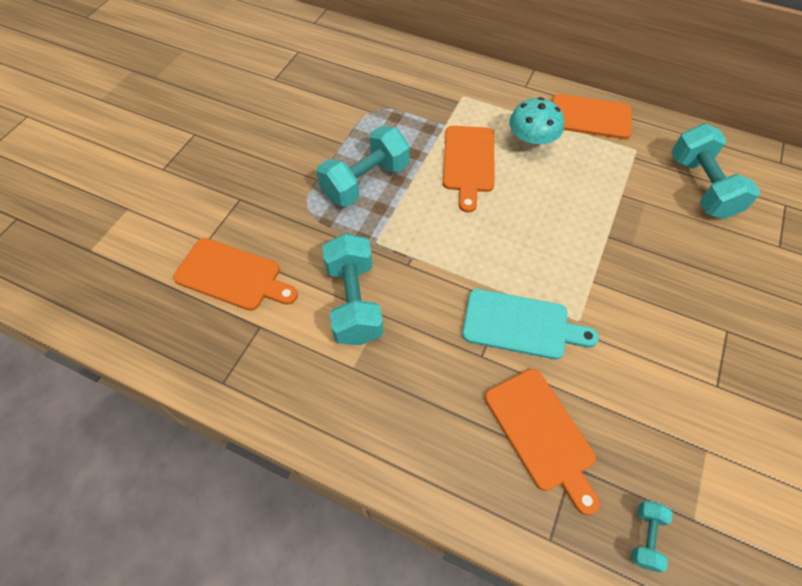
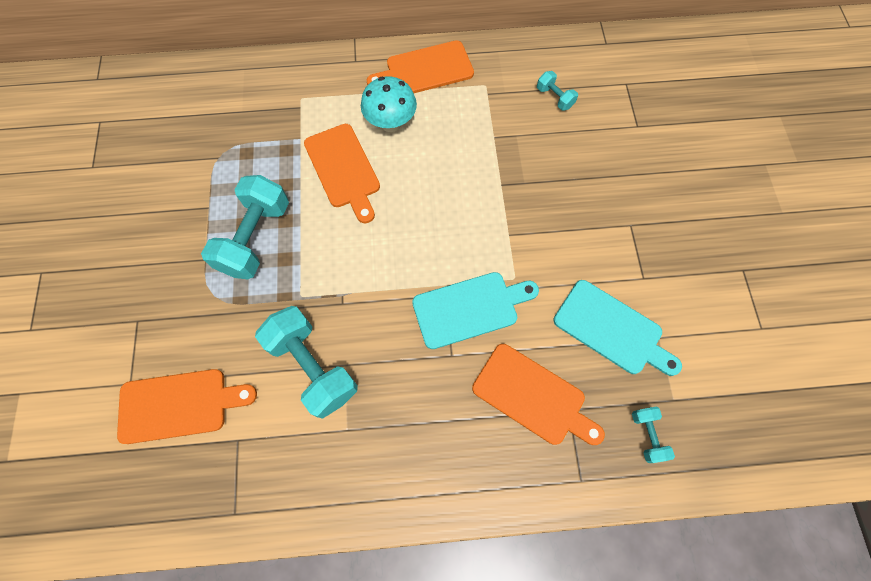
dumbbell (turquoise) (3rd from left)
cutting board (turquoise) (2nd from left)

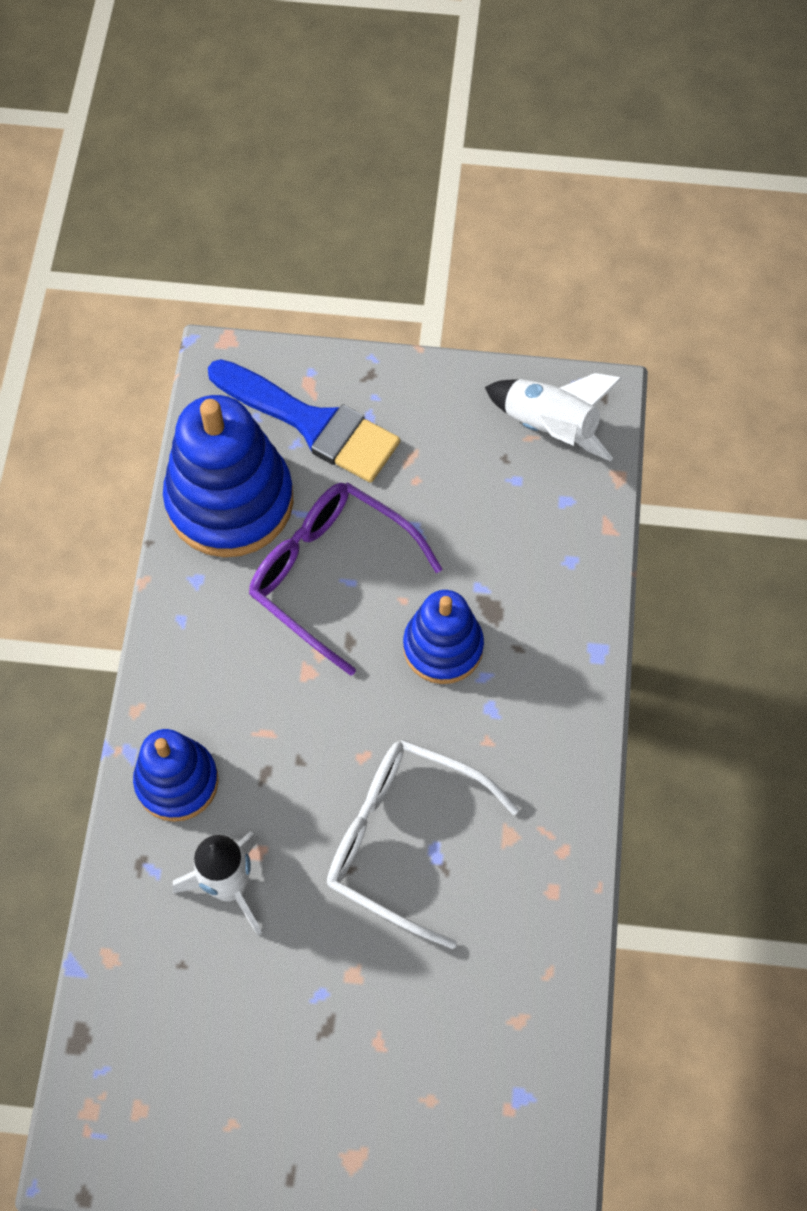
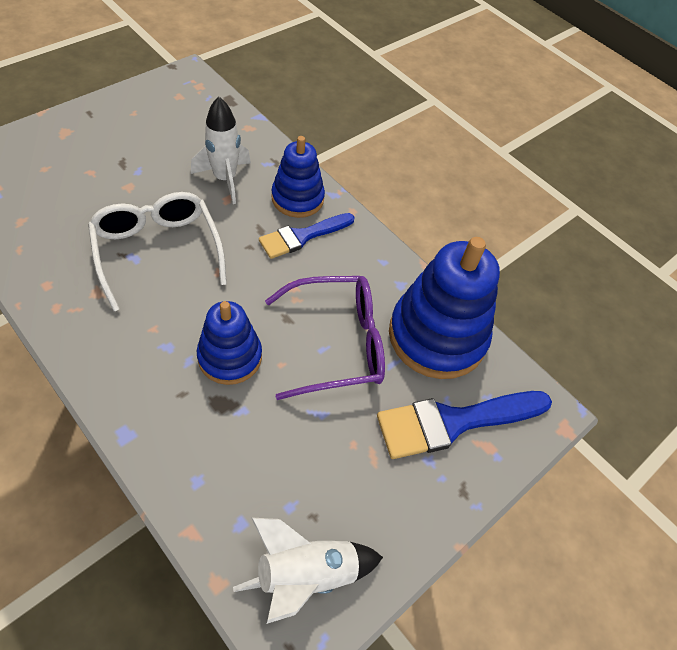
glasses (white)
brush (blue) (1st from left)

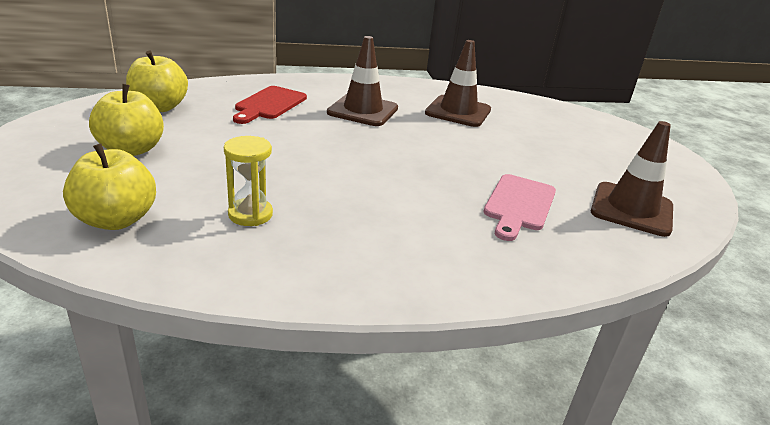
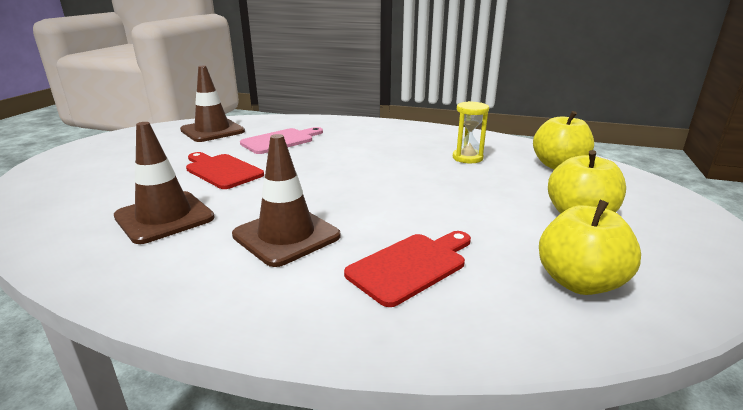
cutting board (red) (1st from left)

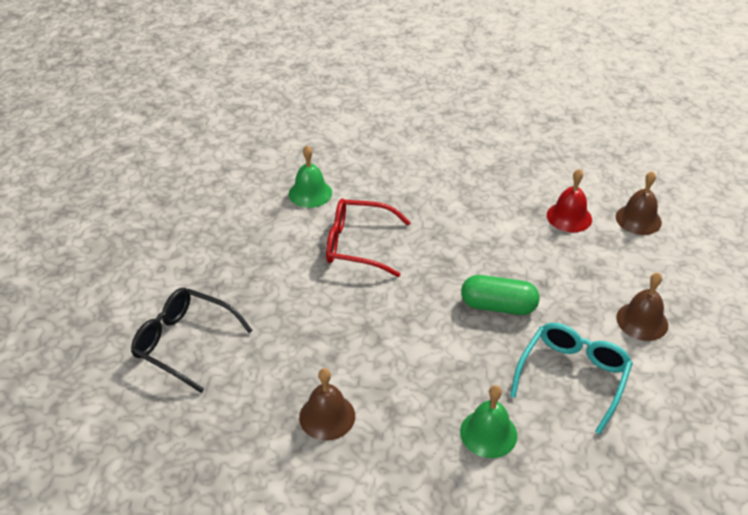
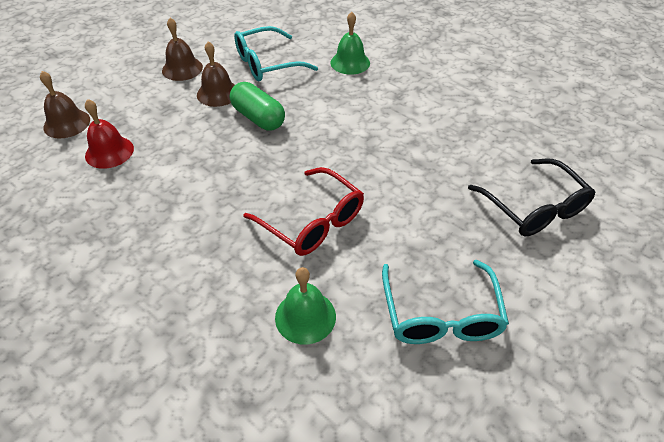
bell (brown) (3rd from left)
glasses (turquoise) (2nd from left)

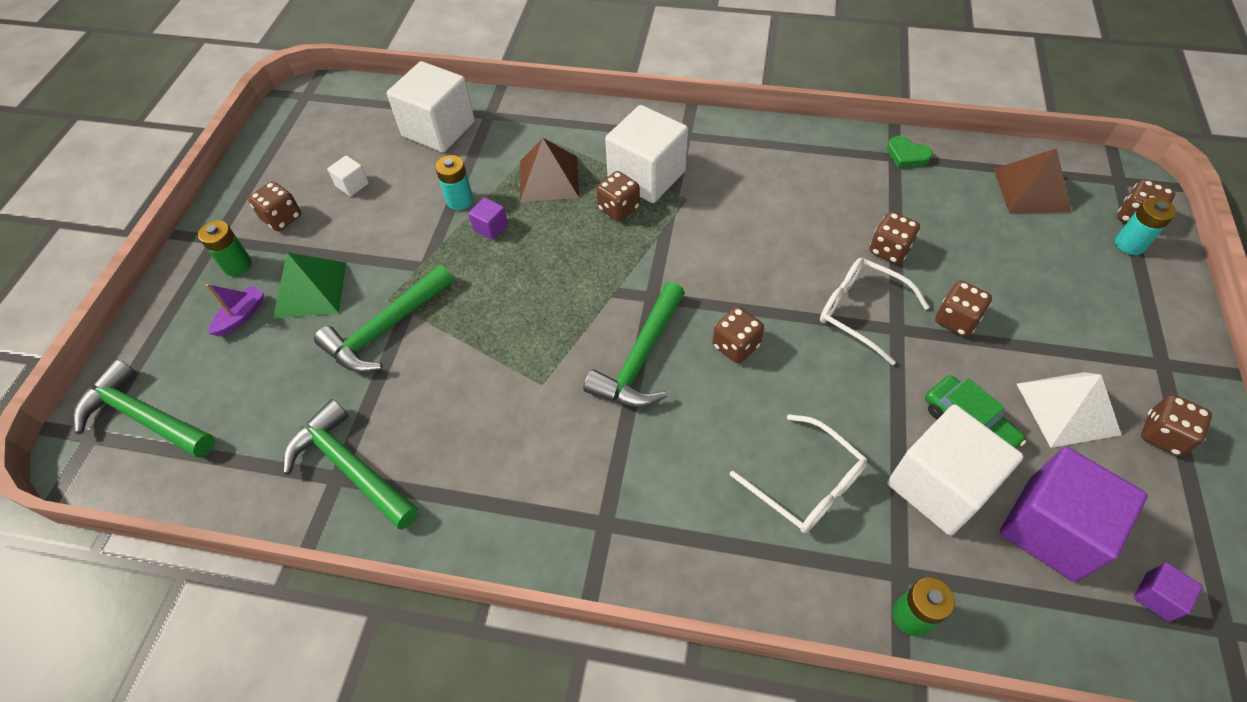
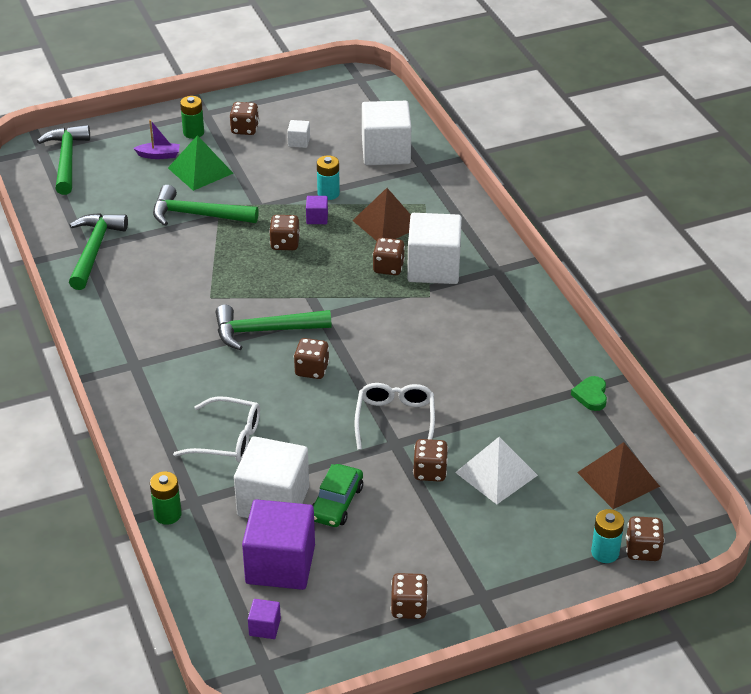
glasses (white) (1st from left)
dice (brown) (2nd from left)
pyramid (white)

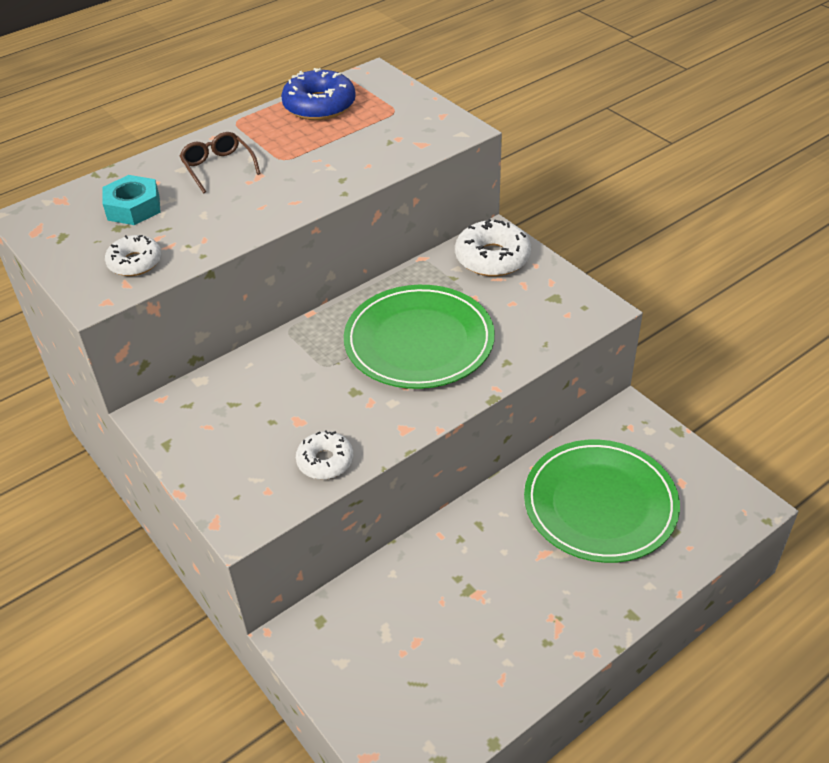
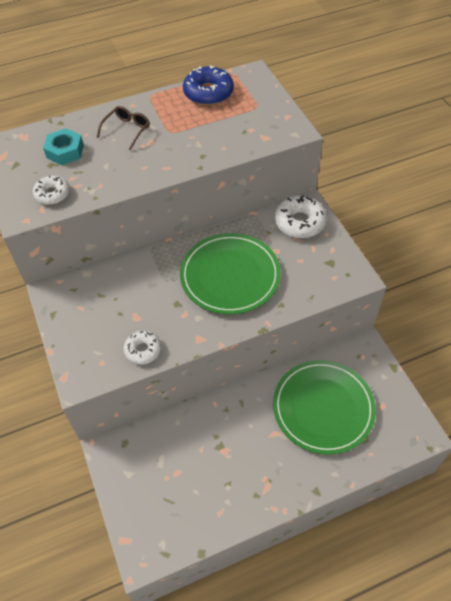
glasses (brown)

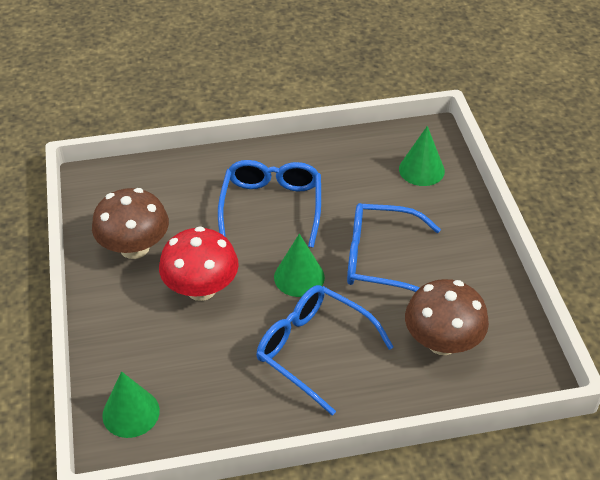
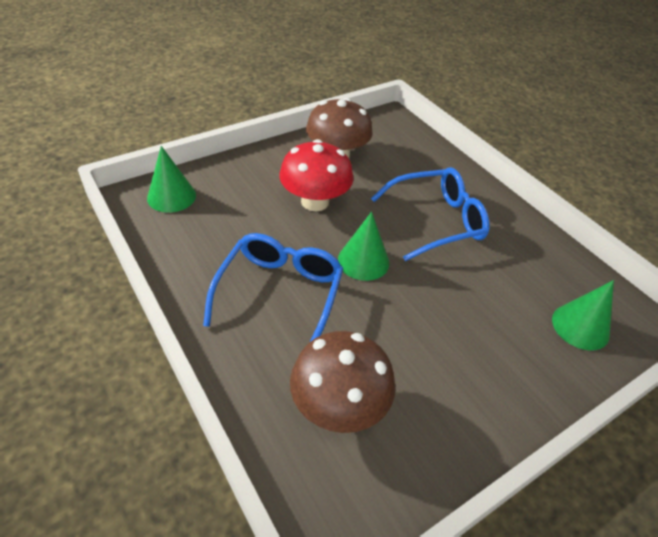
glasses (blue) (3rd from left in the first image)

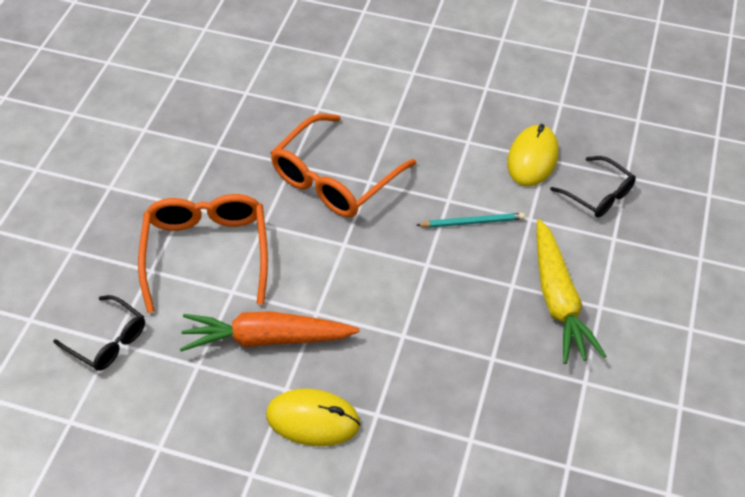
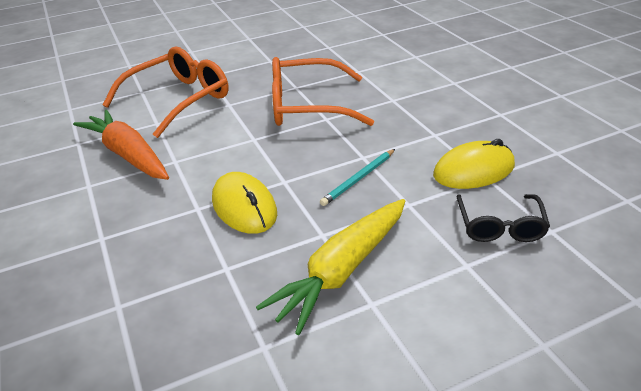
mouse (yellow) (1st from left)
pencil (turquoise)
glasses (black) (1st from left in the first image)

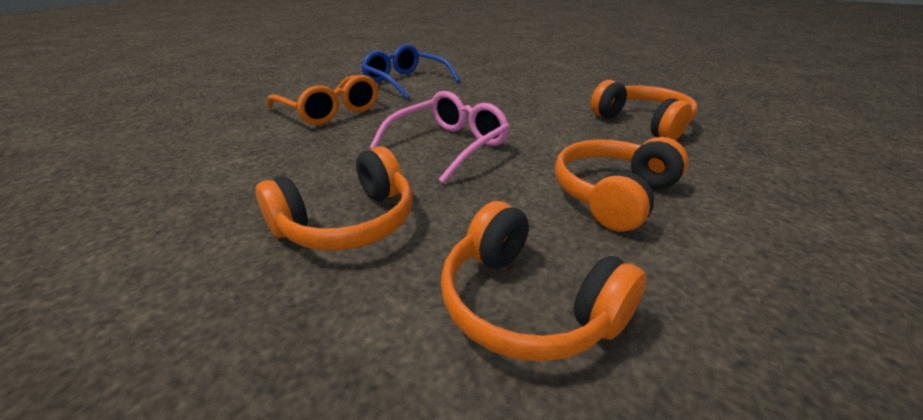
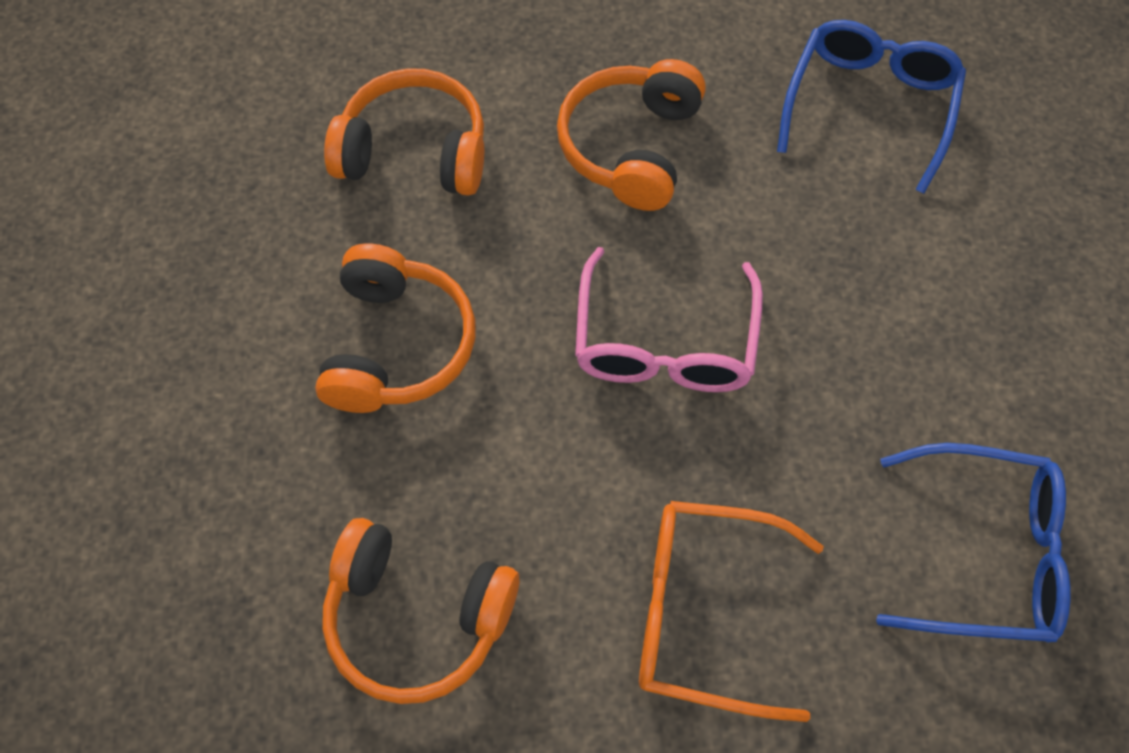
glasses (orange)
glasses (blue) (1st from left)

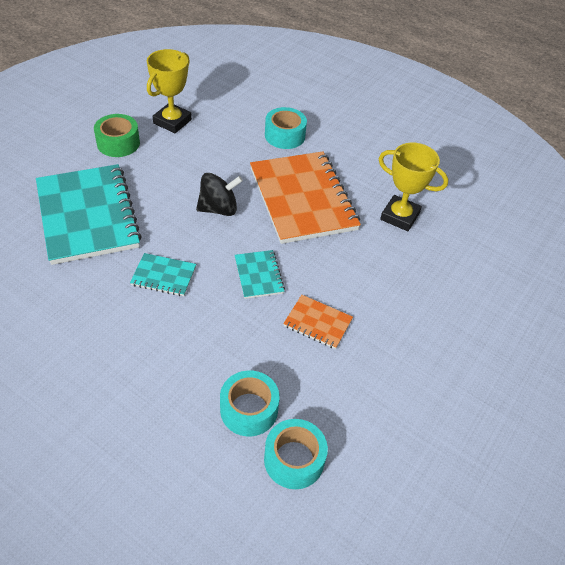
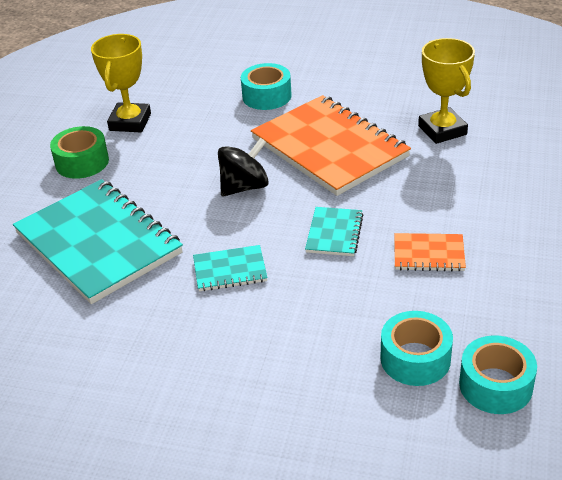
notebook (turquoise) (3rd from left)
trophy (yellow) (2nd from left)

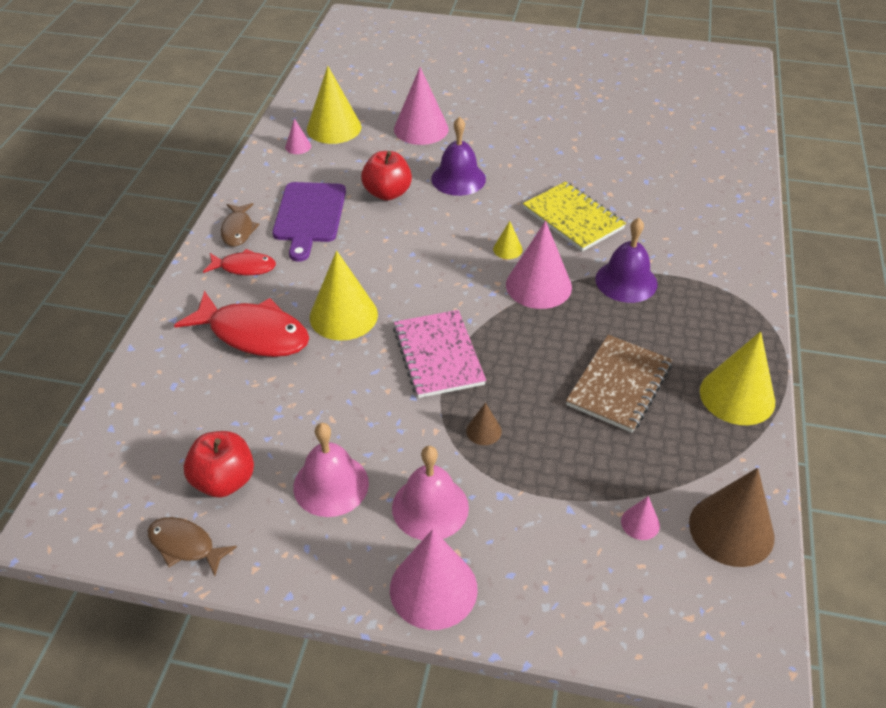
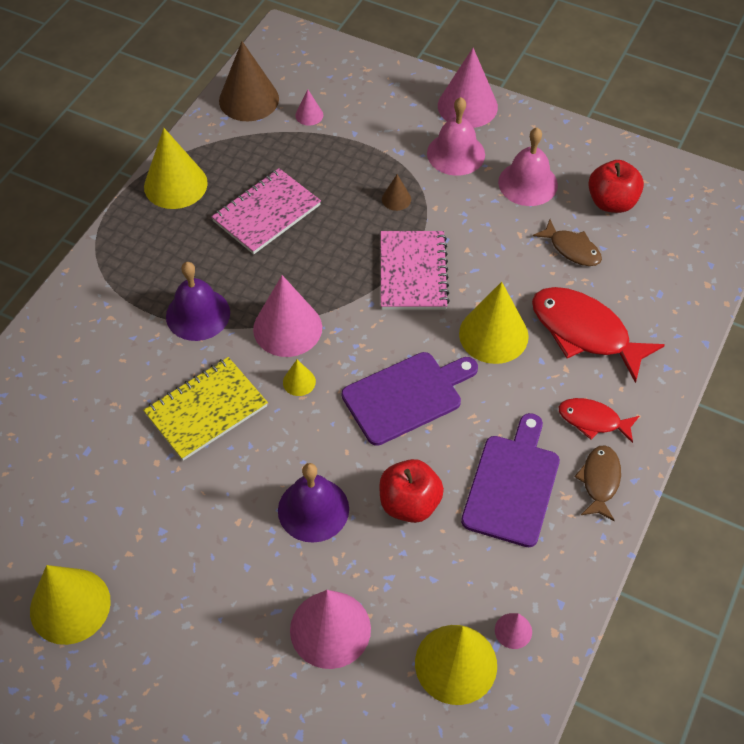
cone (yellow) (1st from left)
notebook (yellow)
notebook (pink) (1st from left)
cutting board (purple) (1st from left)
fish (brown) (1st from left)

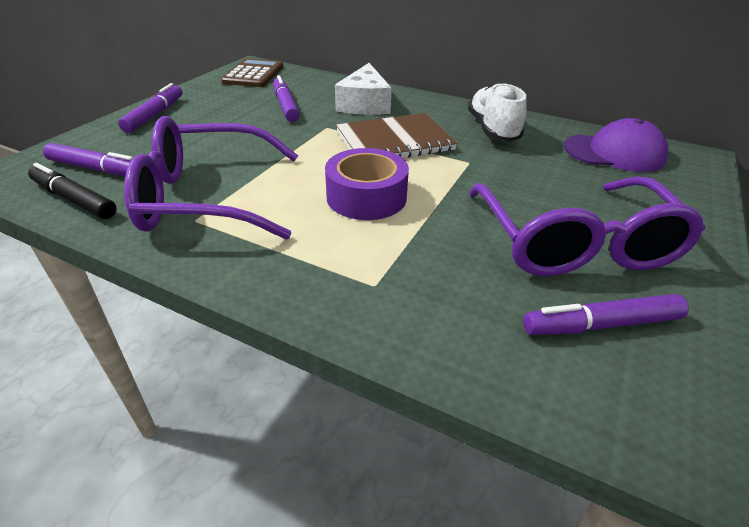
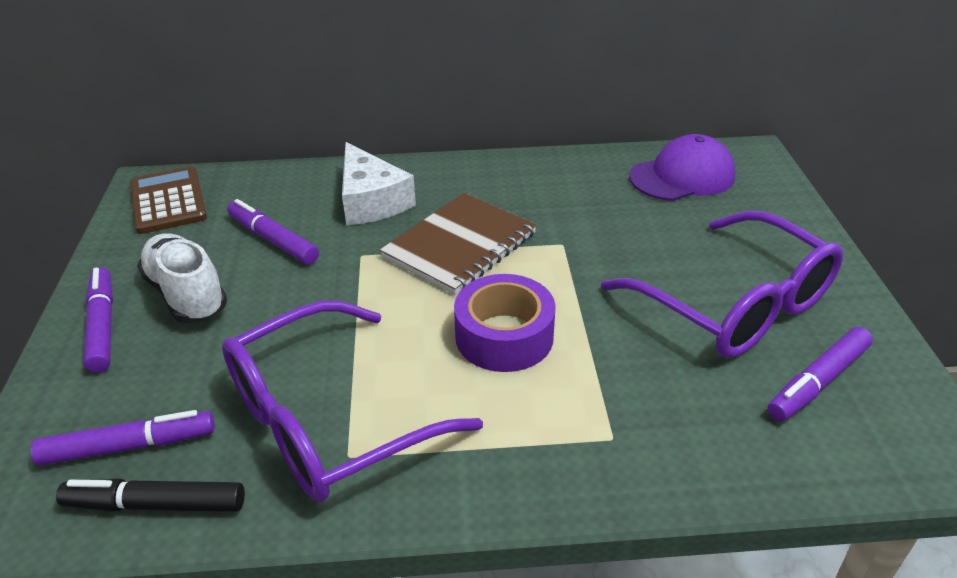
shoe (white)

